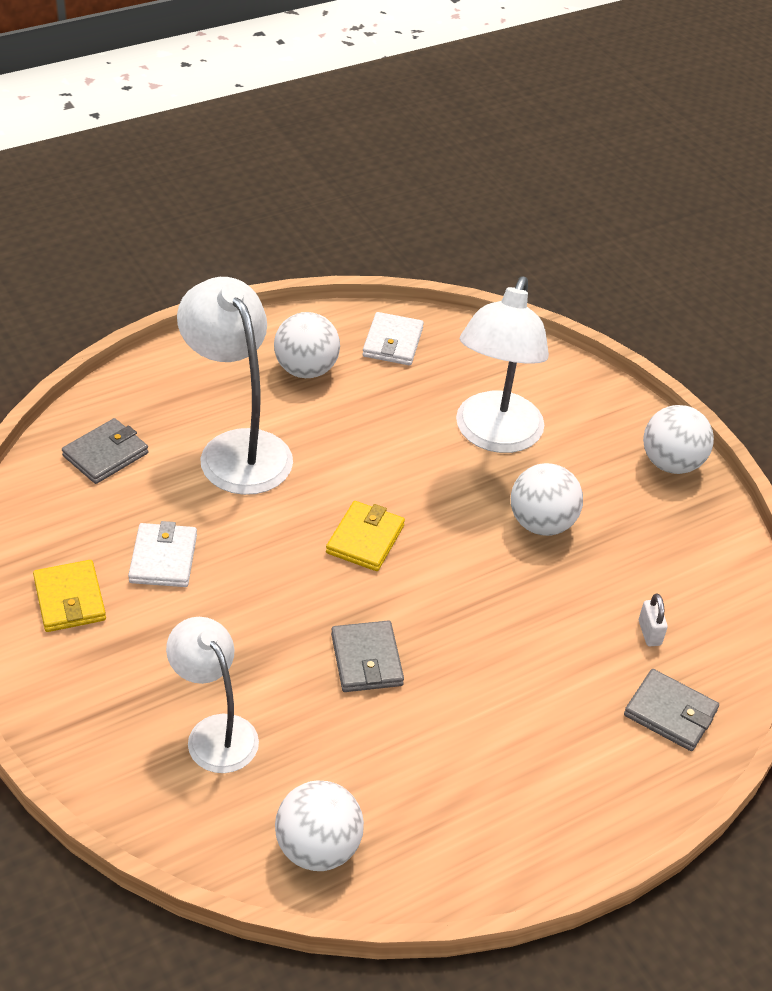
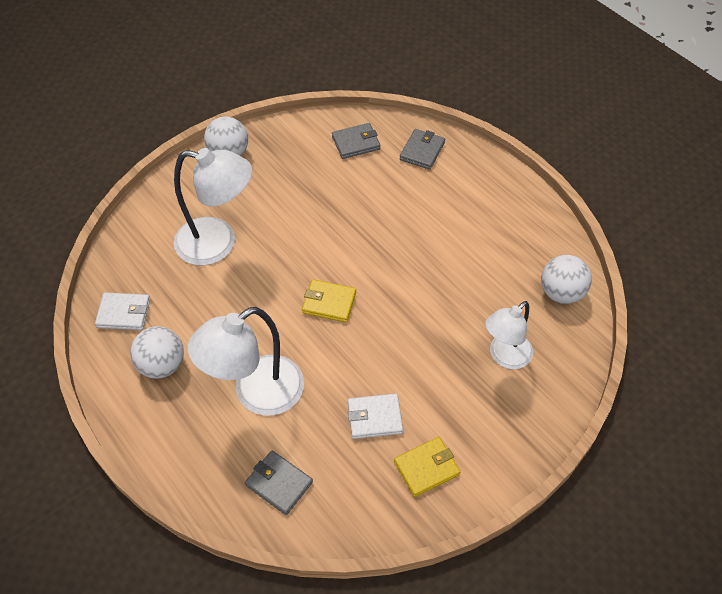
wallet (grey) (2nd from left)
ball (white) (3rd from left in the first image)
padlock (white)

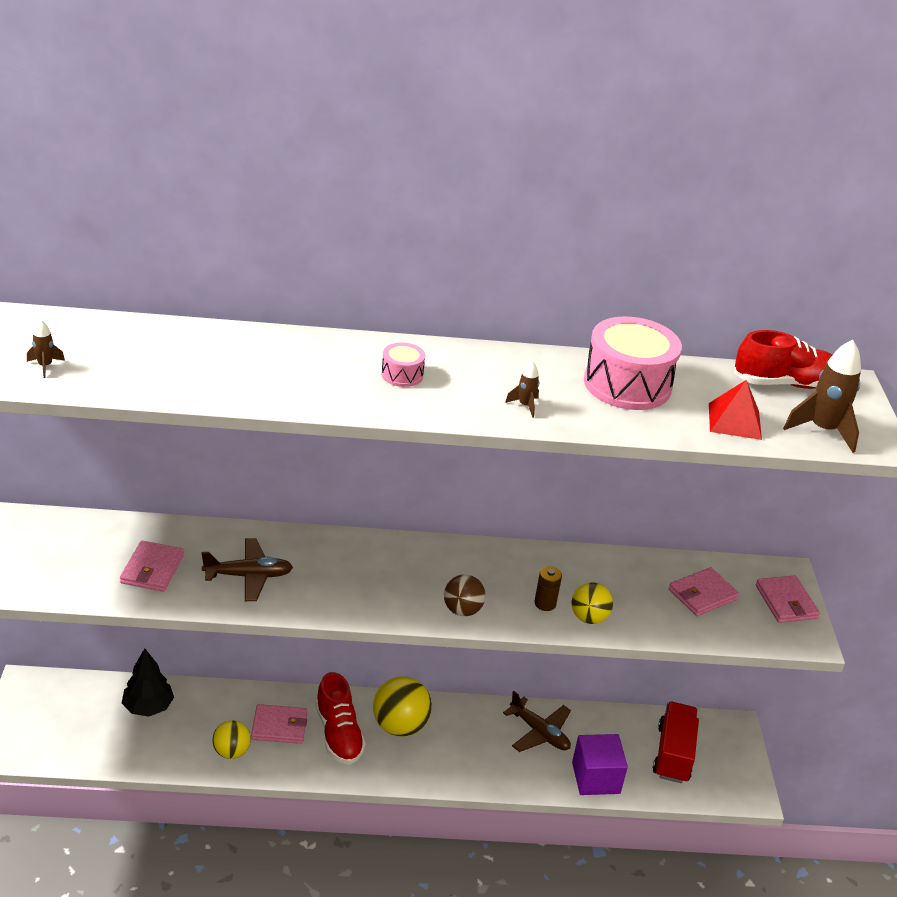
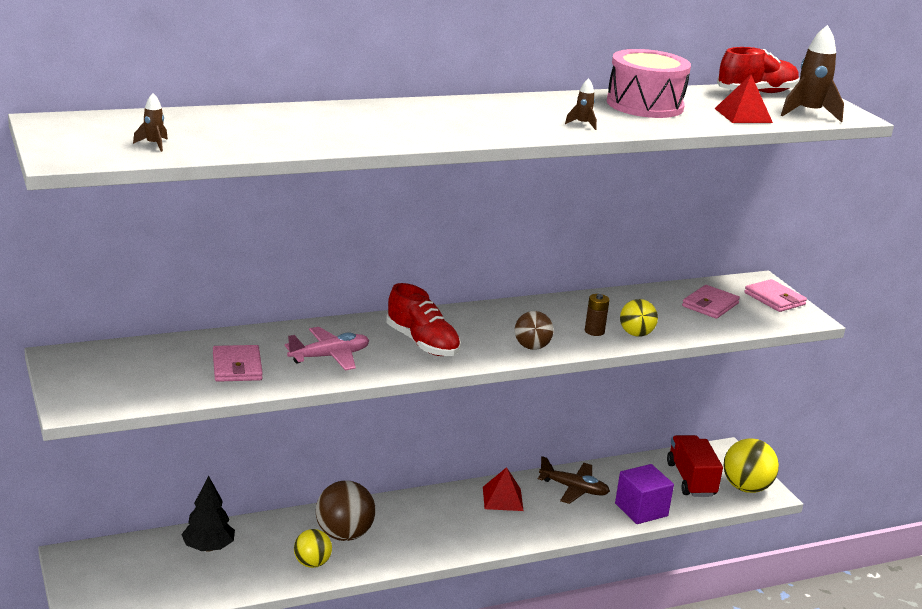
plane (pink)
ball (brown) (1st from left)
shoe (red) (1st from left)
pyramid (red) (1st from left)
ball (yellow) (3rd from left)
drum (pink) (1st from left in the first image)

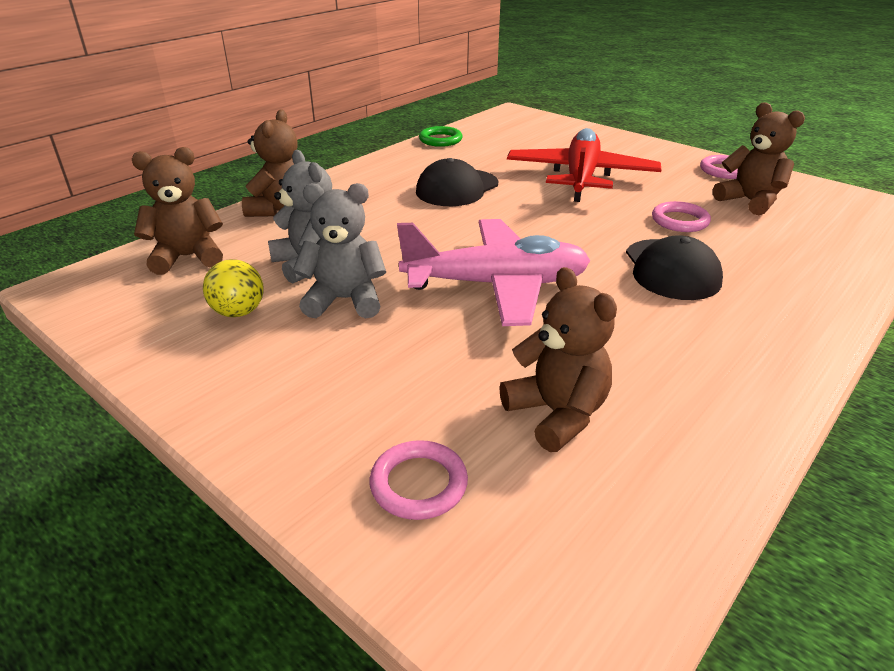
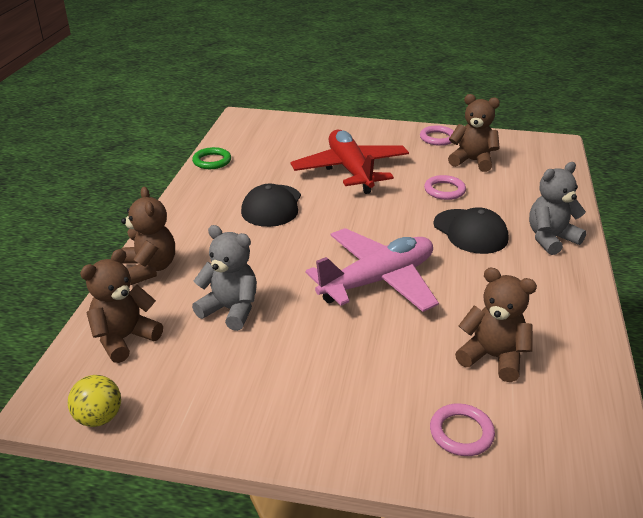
ball (yellow)
teddy bear (grey) (2nd from left)

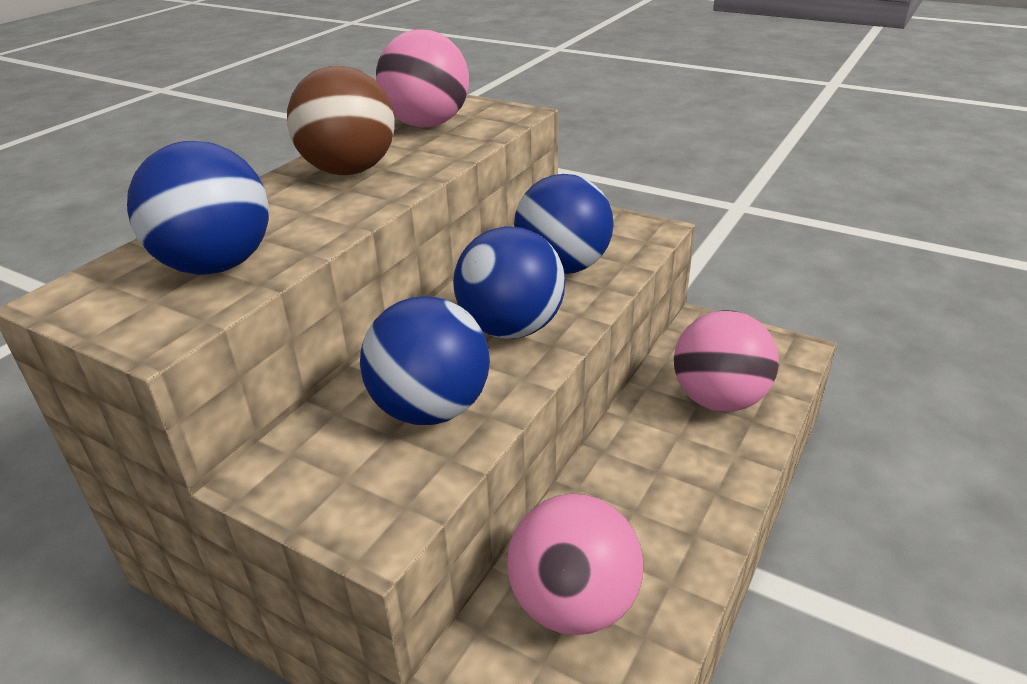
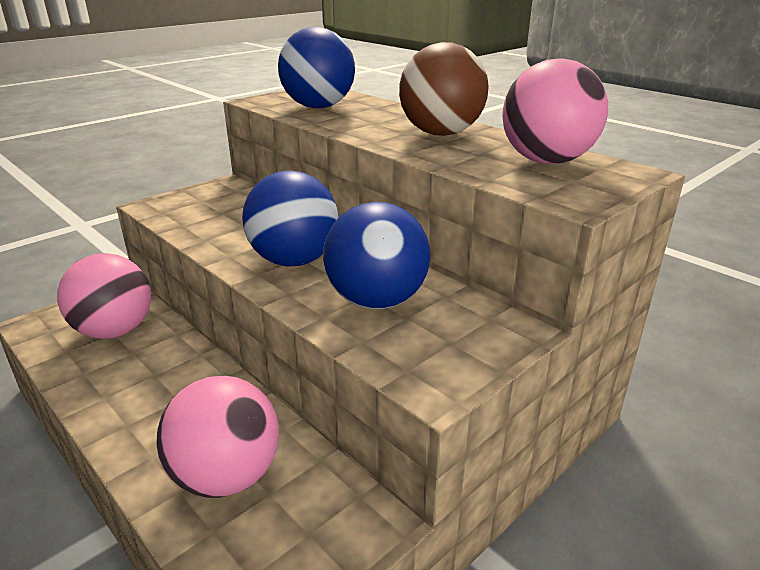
ball (blue) (2nd from left in the first image)

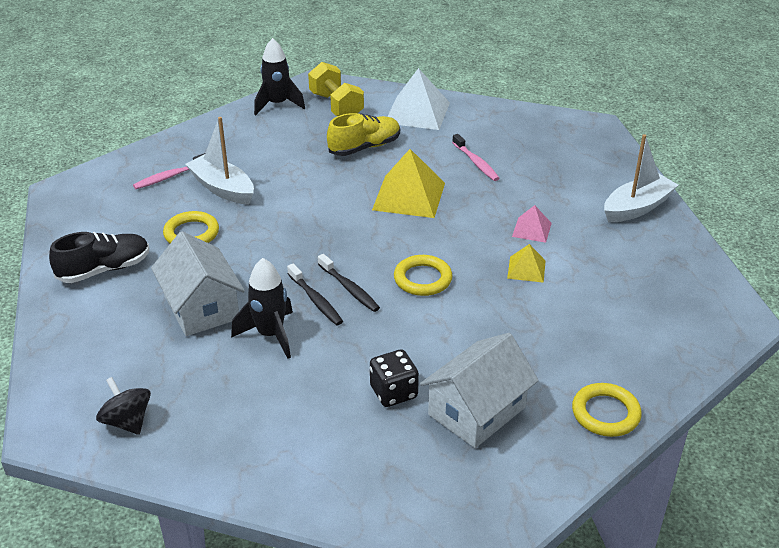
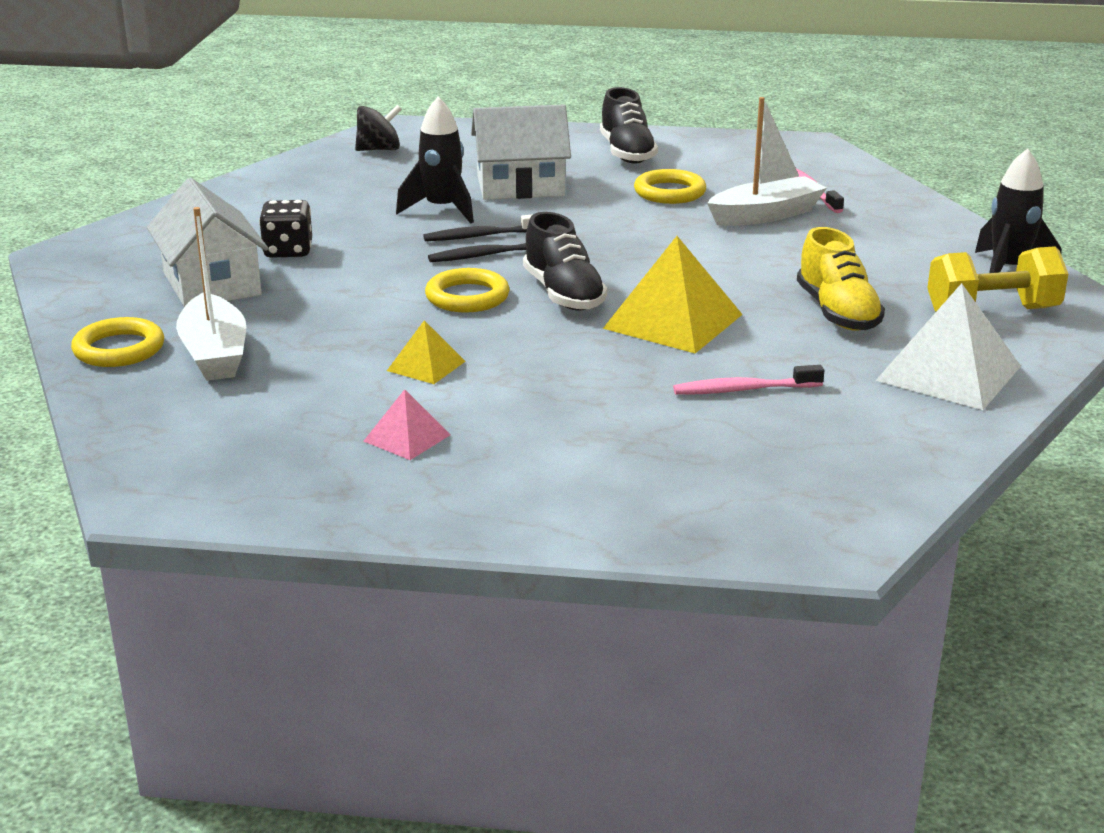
boat (white) (1st from left)
pyramid (pink)
shoe (black) (1st from left)

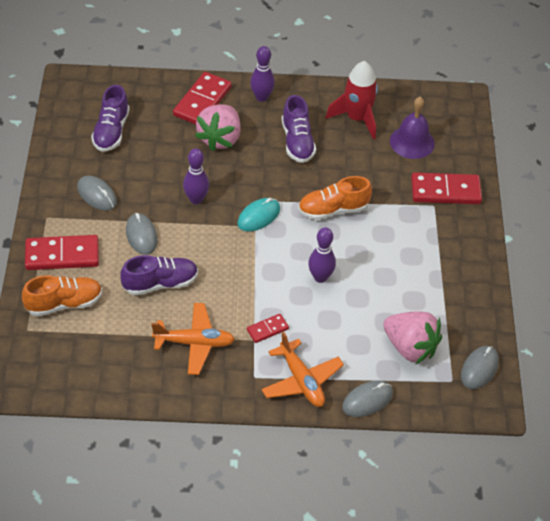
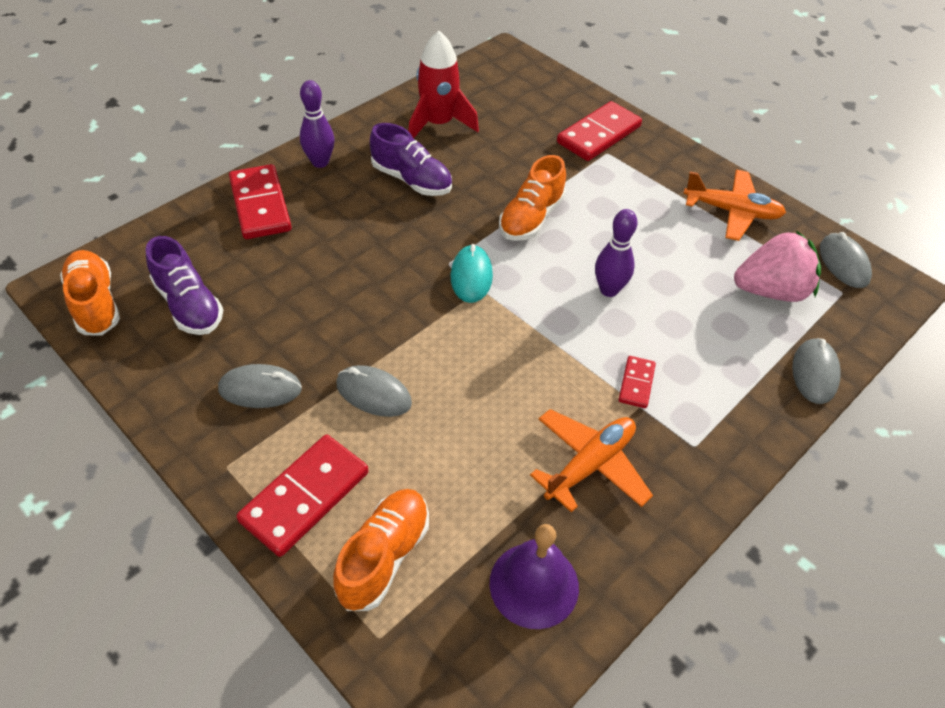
shoe (orange) (1st from left)
bell (purple)
plane (orange) (2nd from left)
shoe (purple) (2nd from left in the first image)
bowling pin (purple) (1st from left in the first image)
strawberry (pink) (1st from left in the first image)

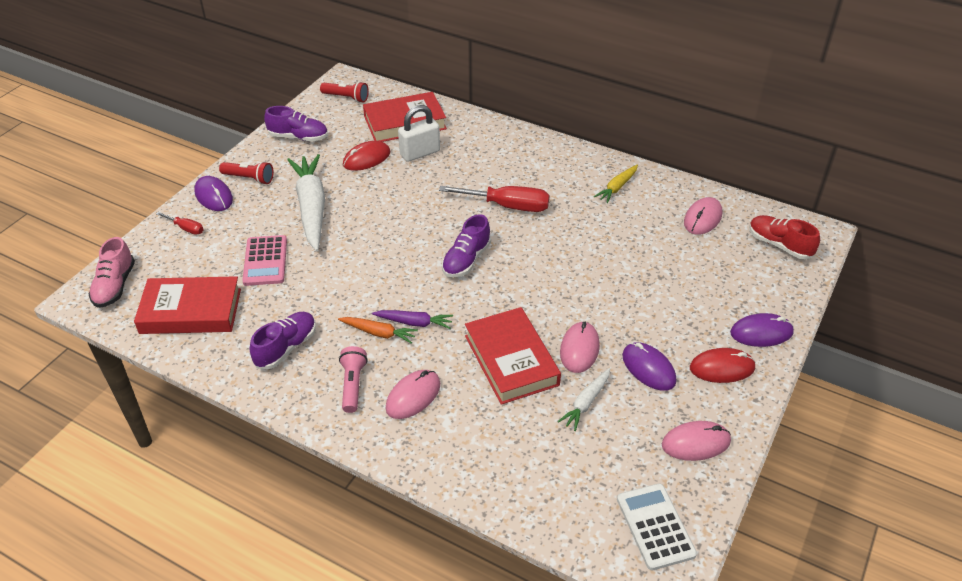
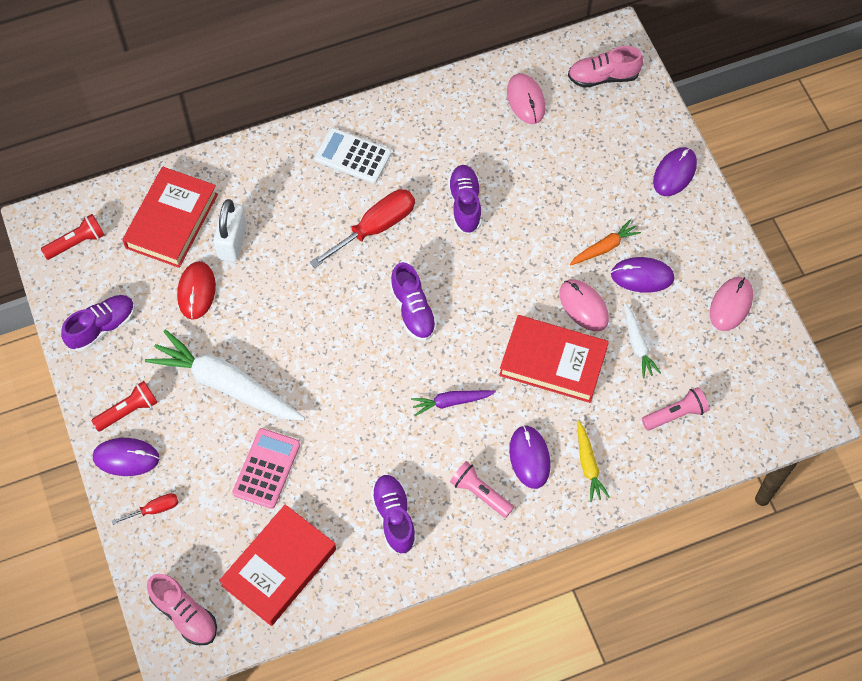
calculator (pink)
calculator (white)
carrot (purple)
shoe (purple) (4th from left)
mouse (purple) (2nd from left)
shoe (pink) (2nd from left)
carrot (orange)
carrot (yellow)
flashlight (pink) (2nd from left)
mouse (red) (2nd from left in the first image)

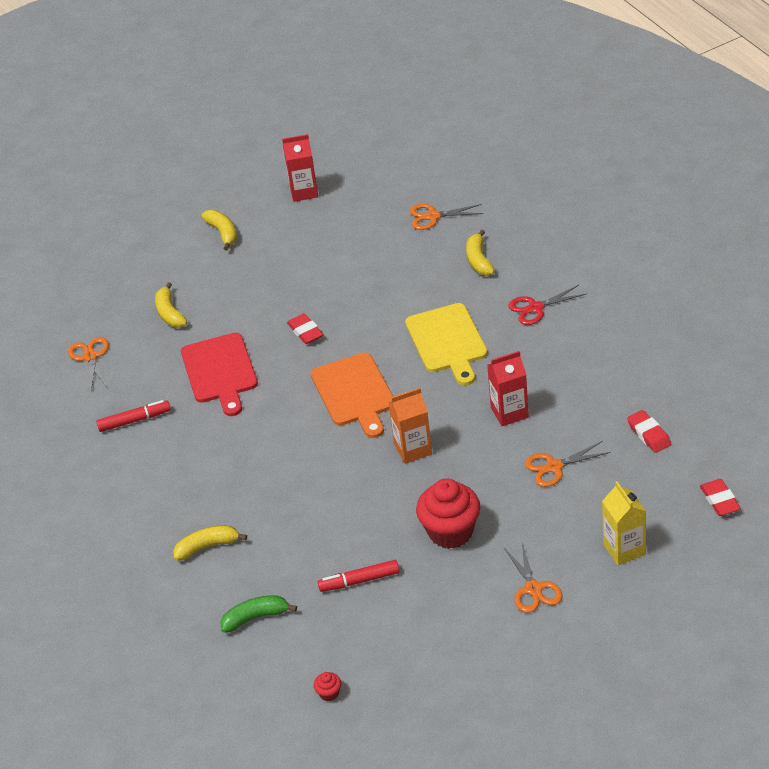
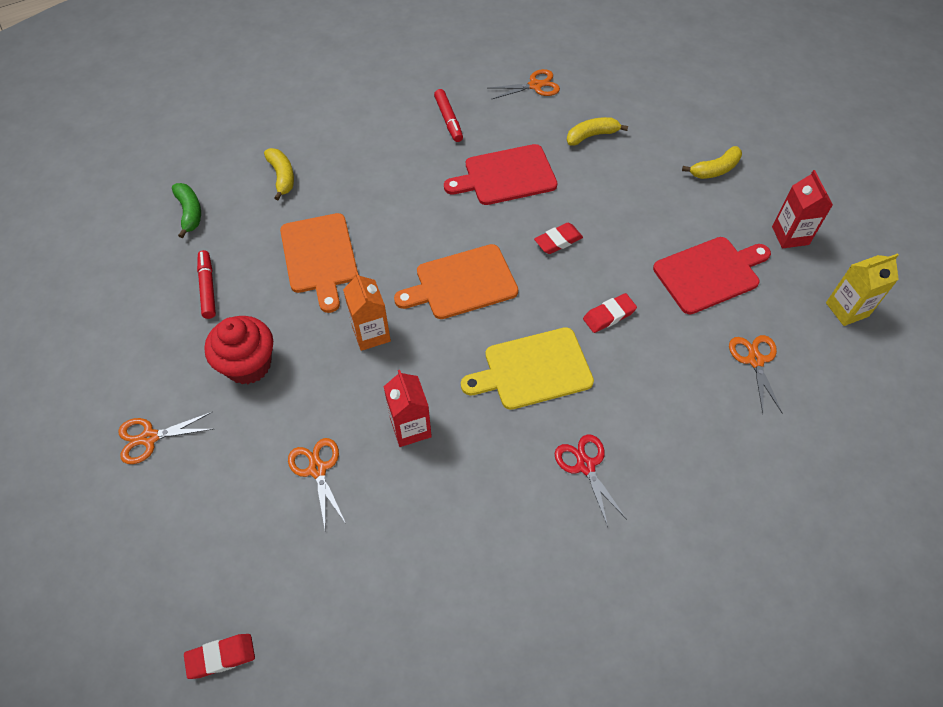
cutting board (orange) (1st from left)
eraser (red) (3rd from left)
cutting board (red) (2nd from left)
carton (yellow)
cupcake (red) (1st from left in the first image)
banana (yellow) (4th from left in the first image)

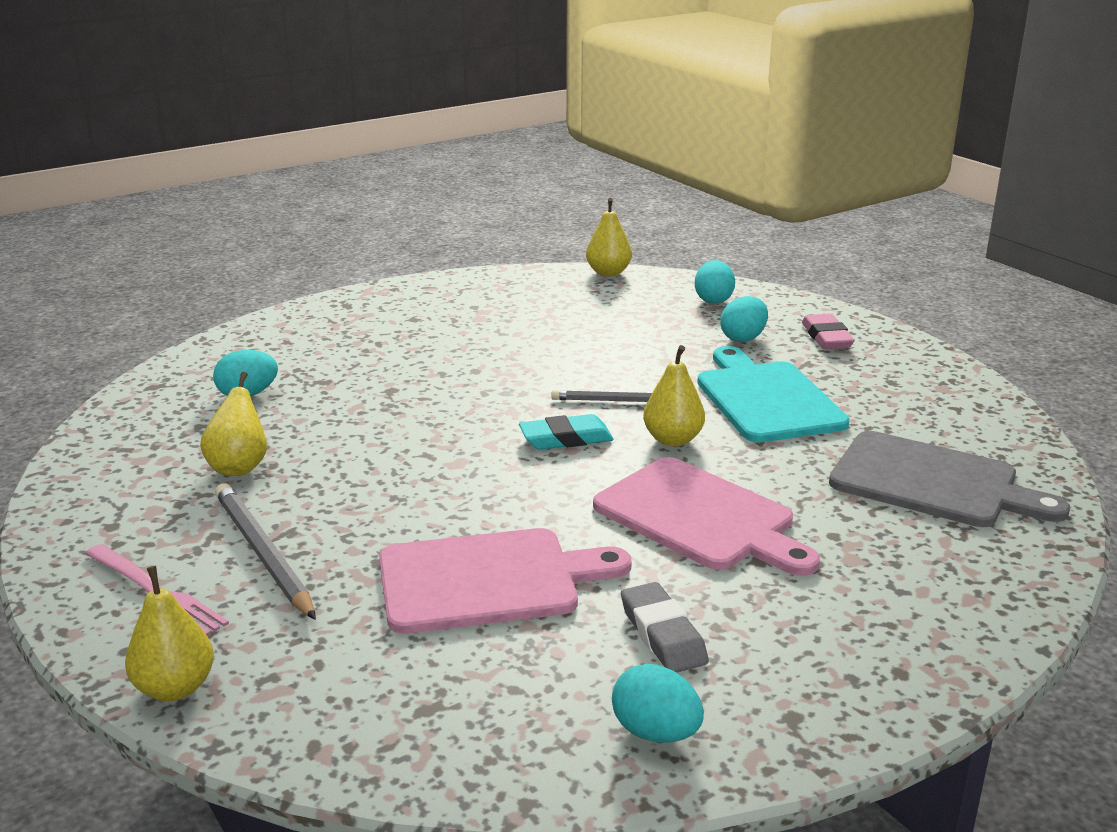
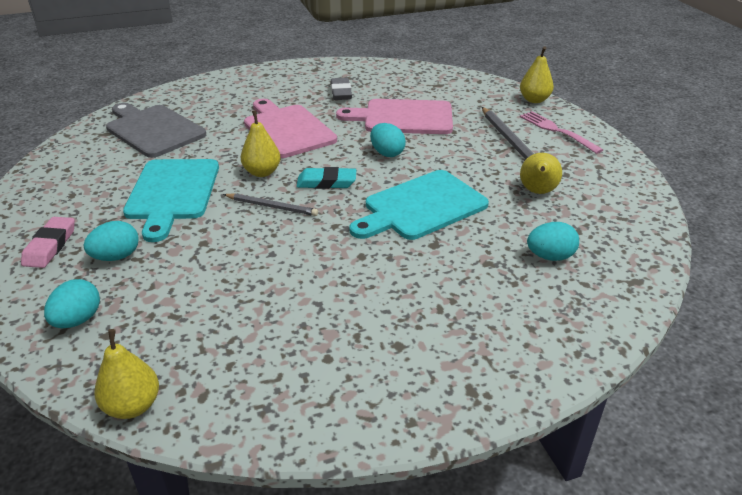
cutting board (turquoise) (2nd from left)
egg (turquoise) (3rd from left)

